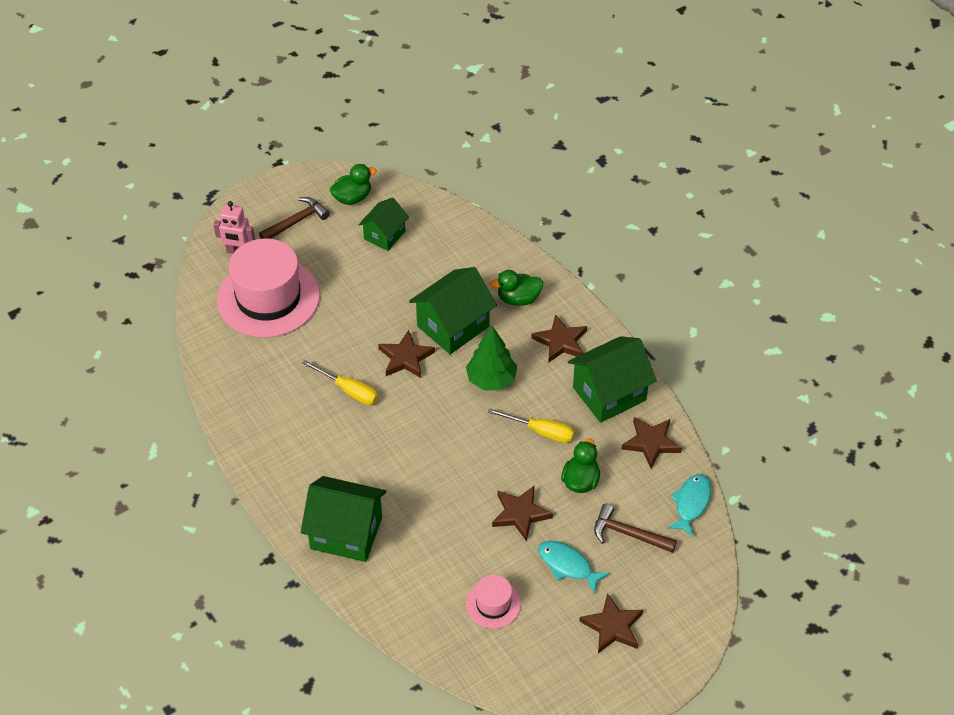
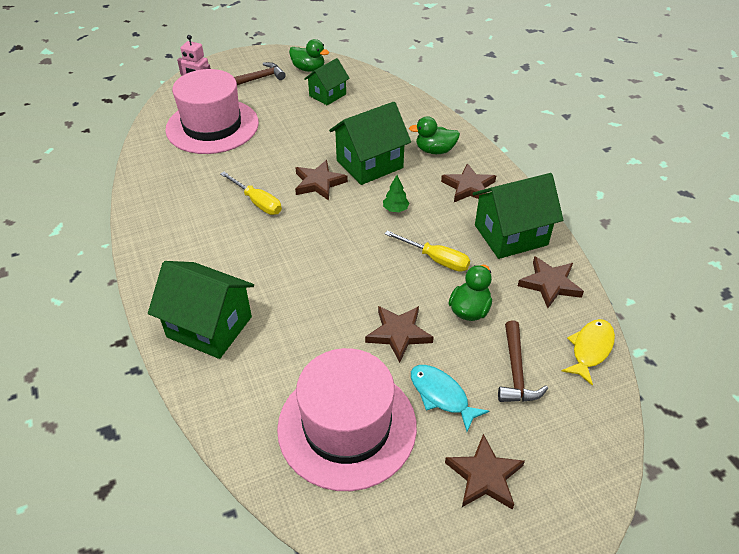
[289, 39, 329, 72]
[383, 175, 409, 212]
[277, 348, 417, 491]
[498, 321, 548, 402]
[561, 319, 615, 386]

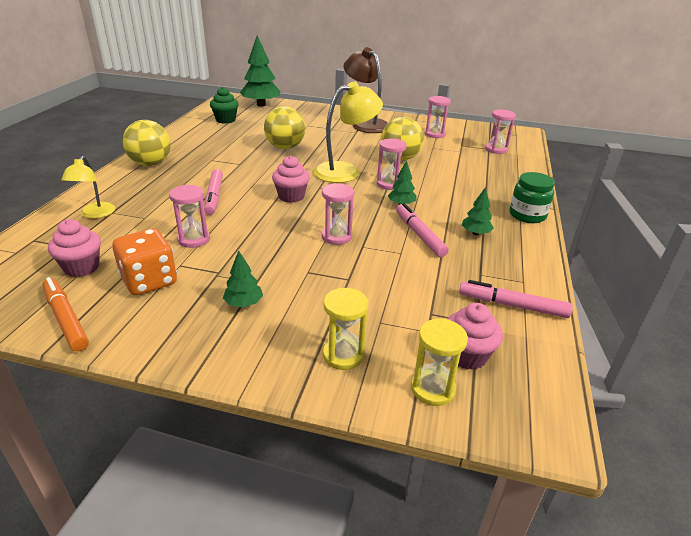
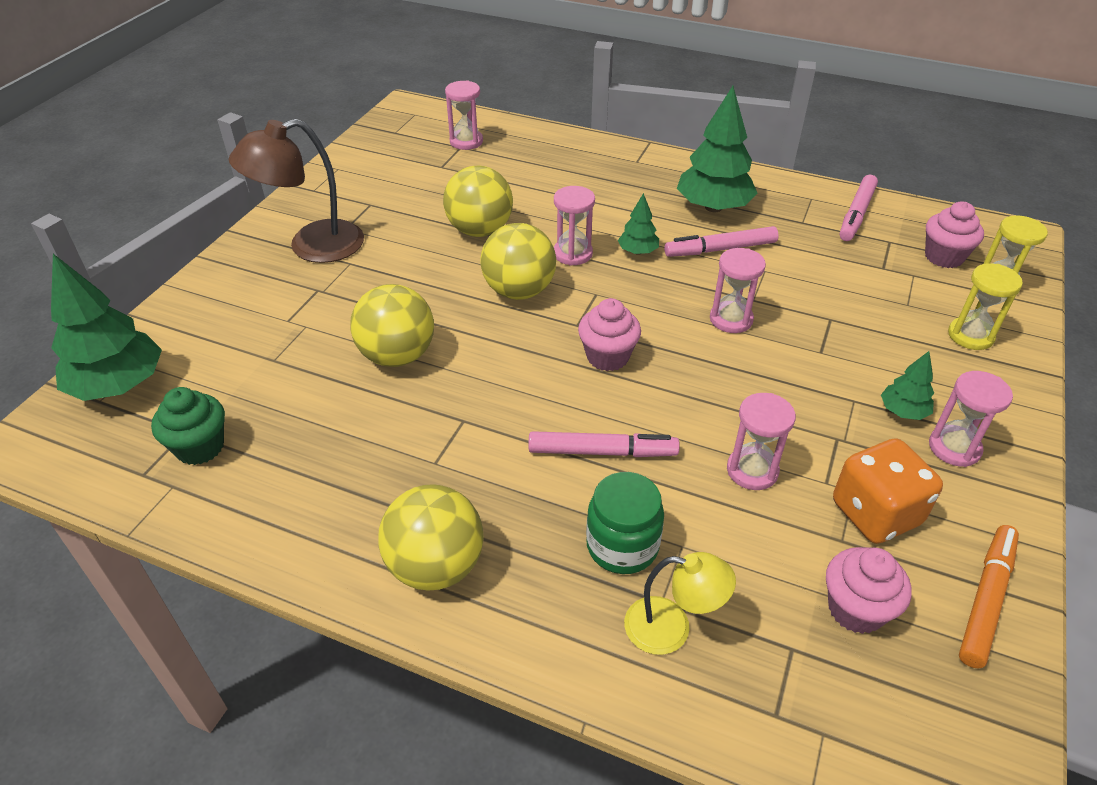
[959, 525, 1019, 669]
[481, 223, 556, 300]
[929, 371, 1013, 467]
[677, 86, 758, 212]
[586, 472, 664, 574]

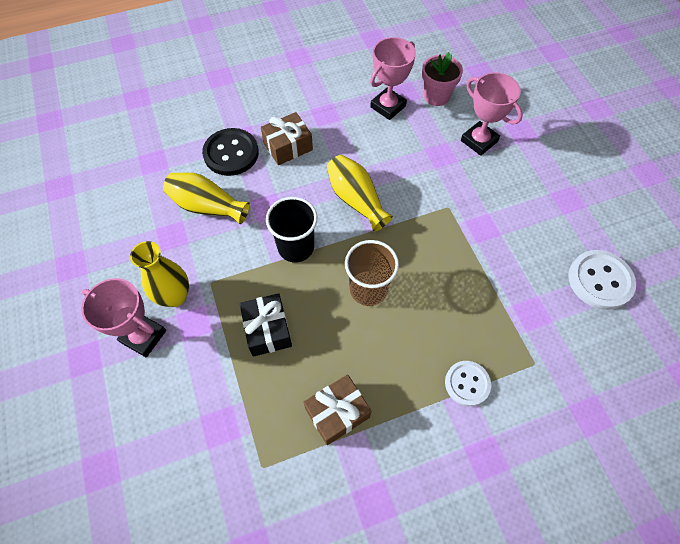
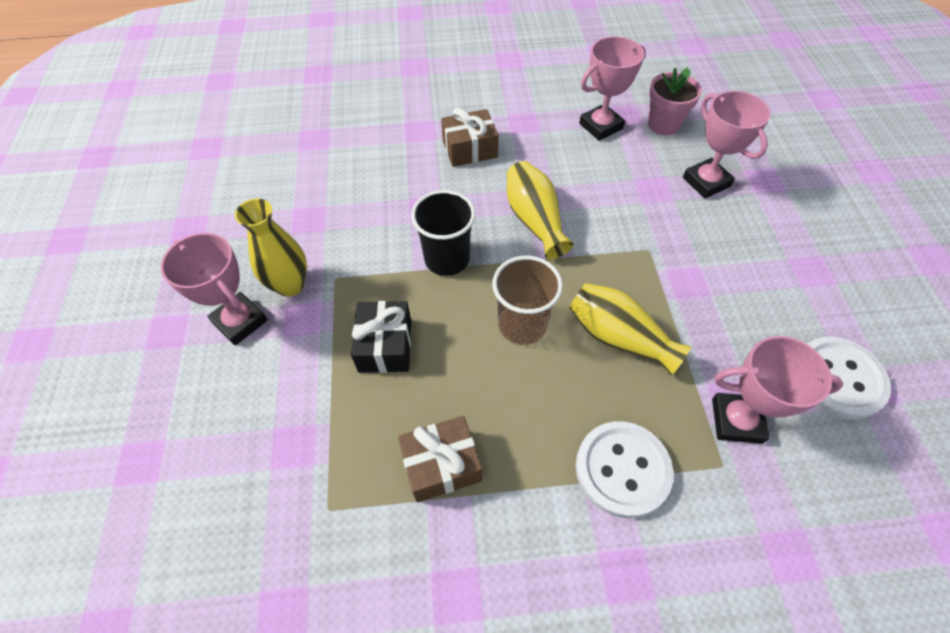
[569, 283, 691, 375]
[202, 128, 259, 176] (first image)
[576, 421, 674, 518]
[712, 336, 843, 444]

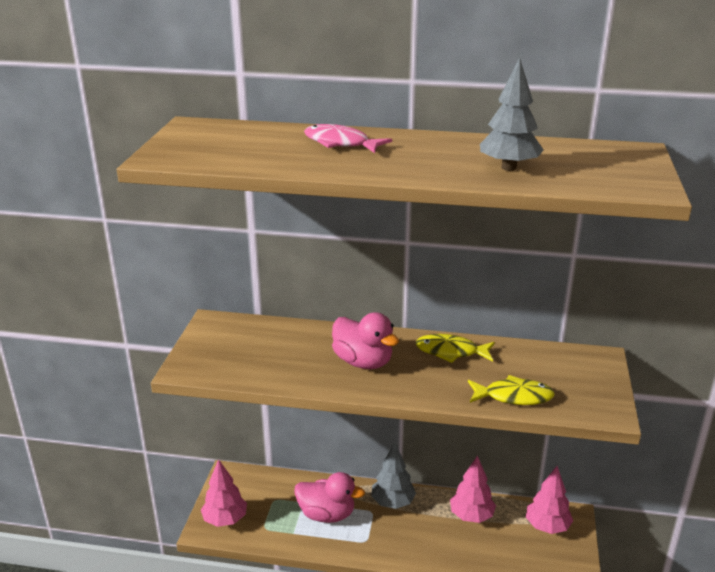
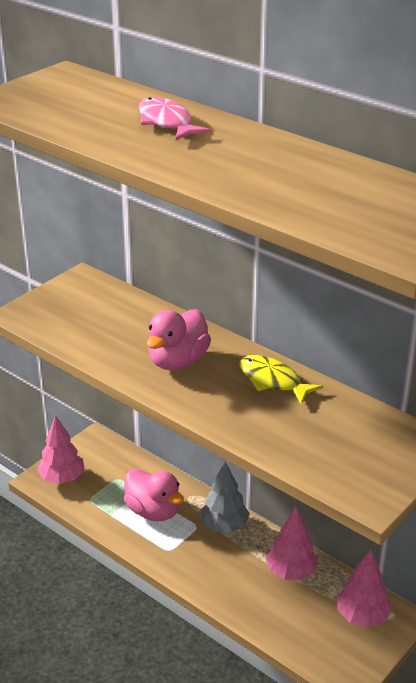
[147, 309, 211, 370]
[468, 375, 555, 405] (first image)
[480, 58, 543, 171] (first image)

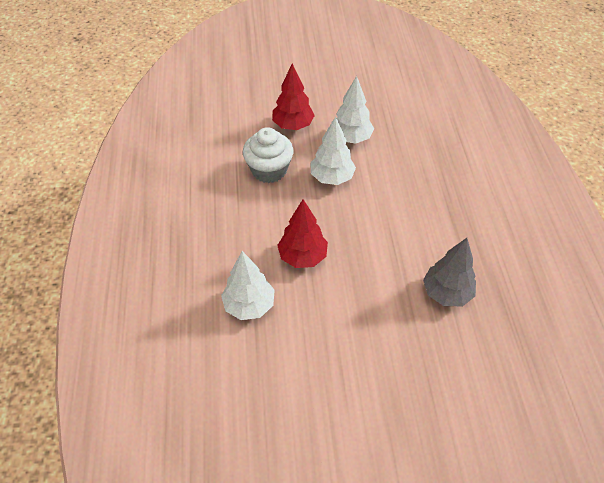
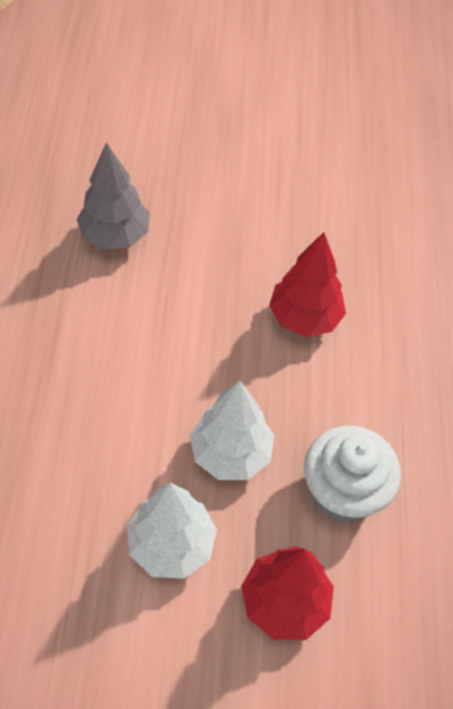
[221, 251, 275, 320] (first image)

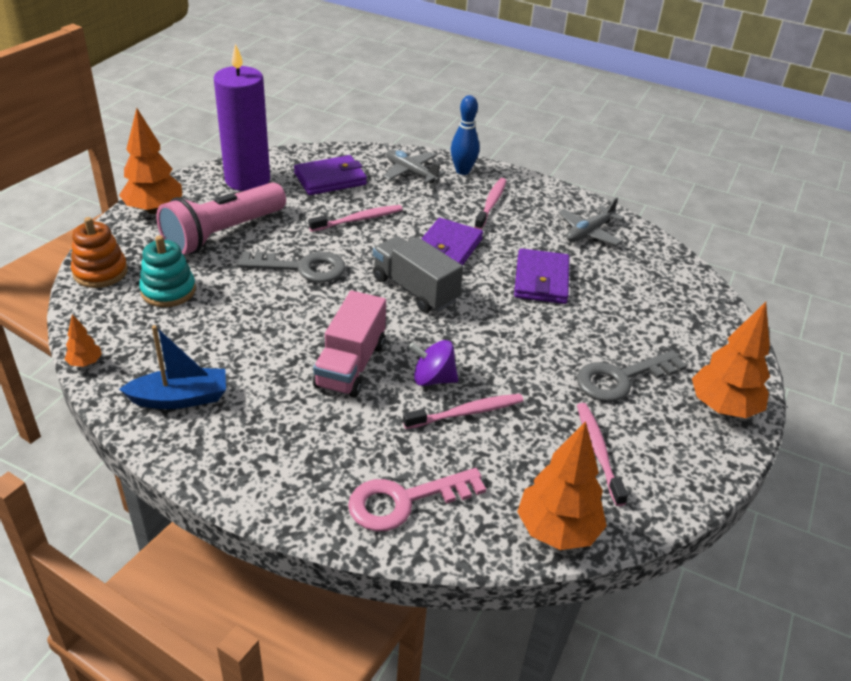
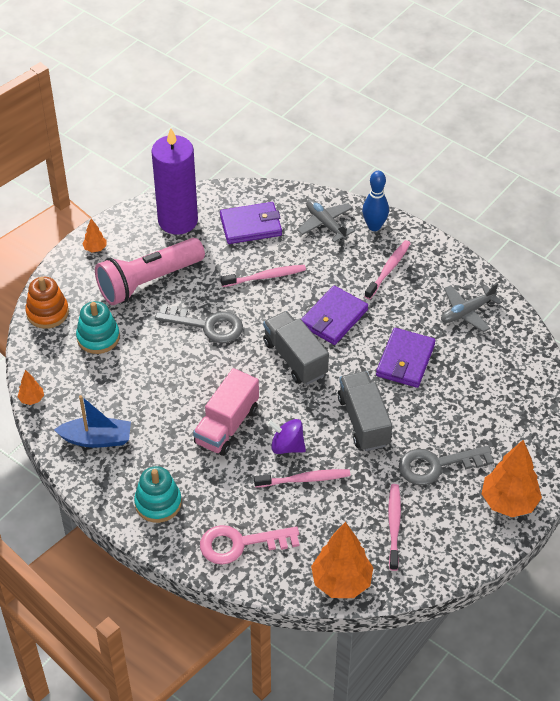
[82, 219, 107, 252]
[134, 466, 182, 523]
[338, 371, 392, 451]

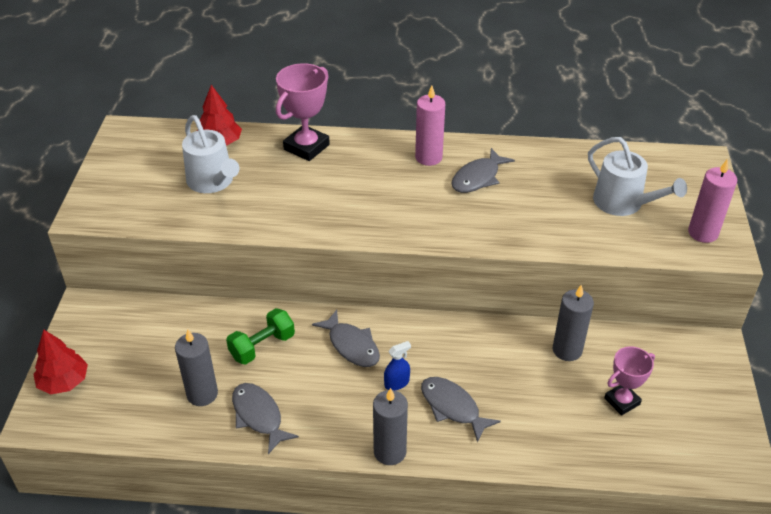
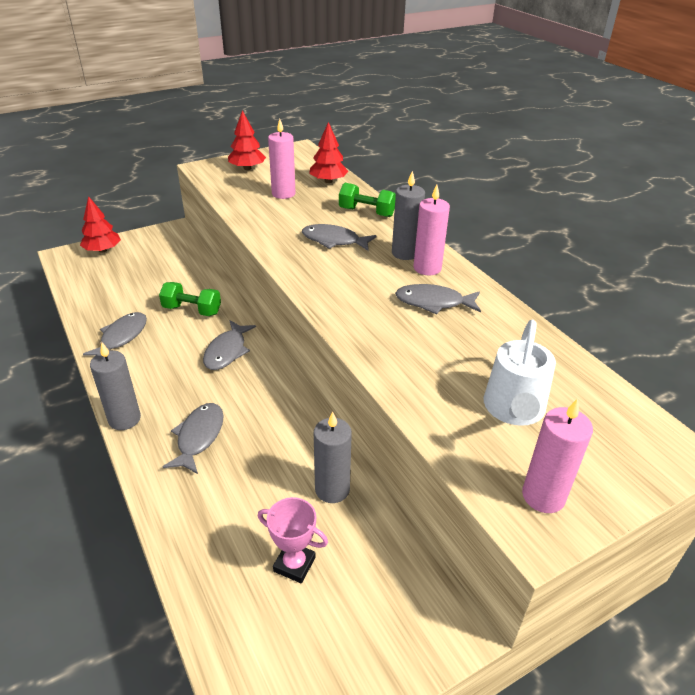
[392, 171, 425, 260]
[268, 119, 296, 199]
[339, 183, 396, 217]
[384, 341, 411, 390] (first image)
[228, 110, 266, 170]
[302, 224, 377, 251]

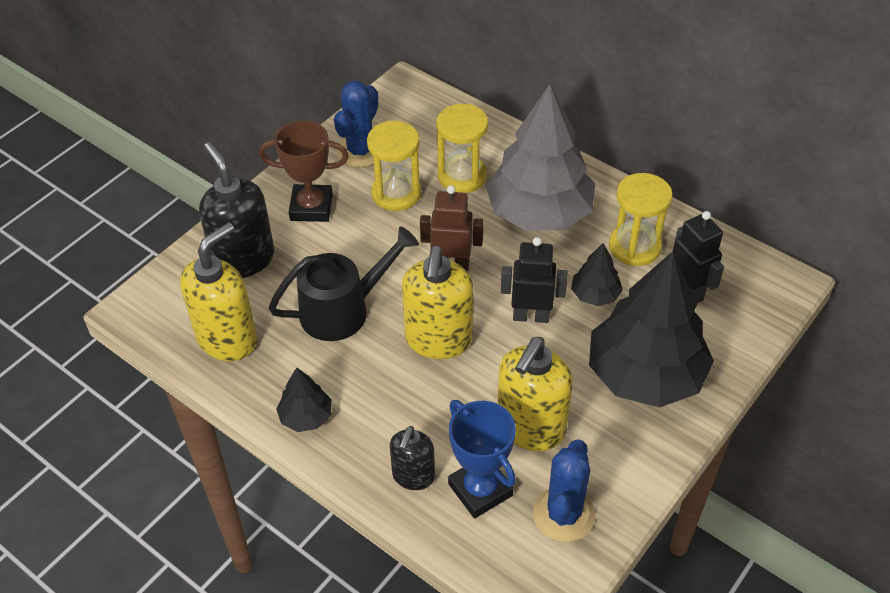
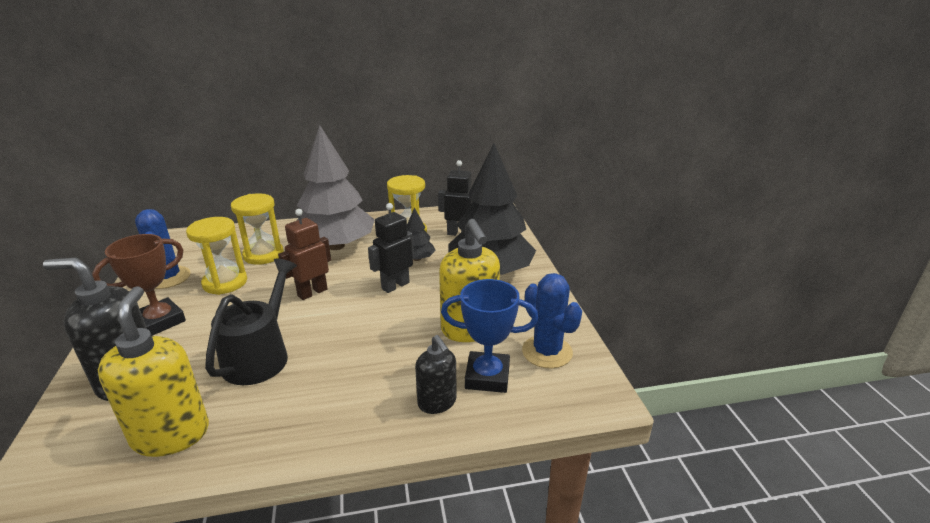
[276, 368, 332, 432] (first image)
[402, 246, 473, 359] (first image)

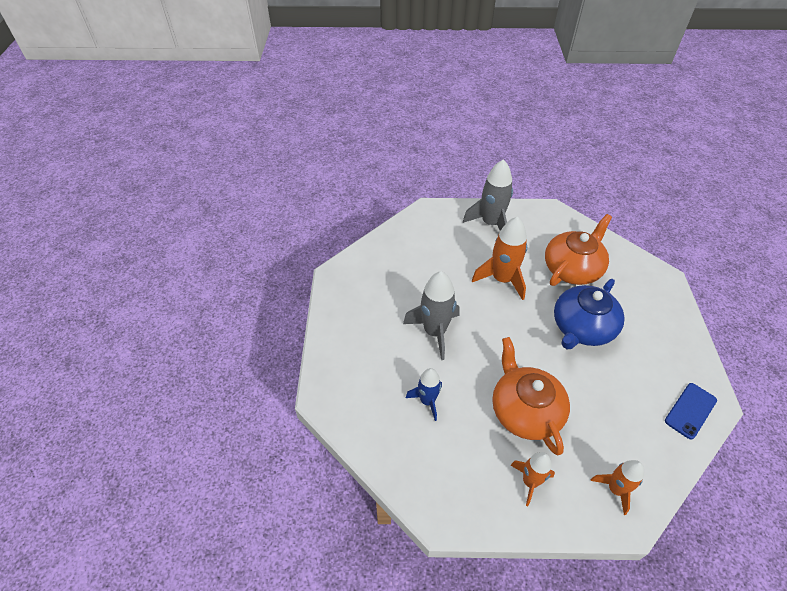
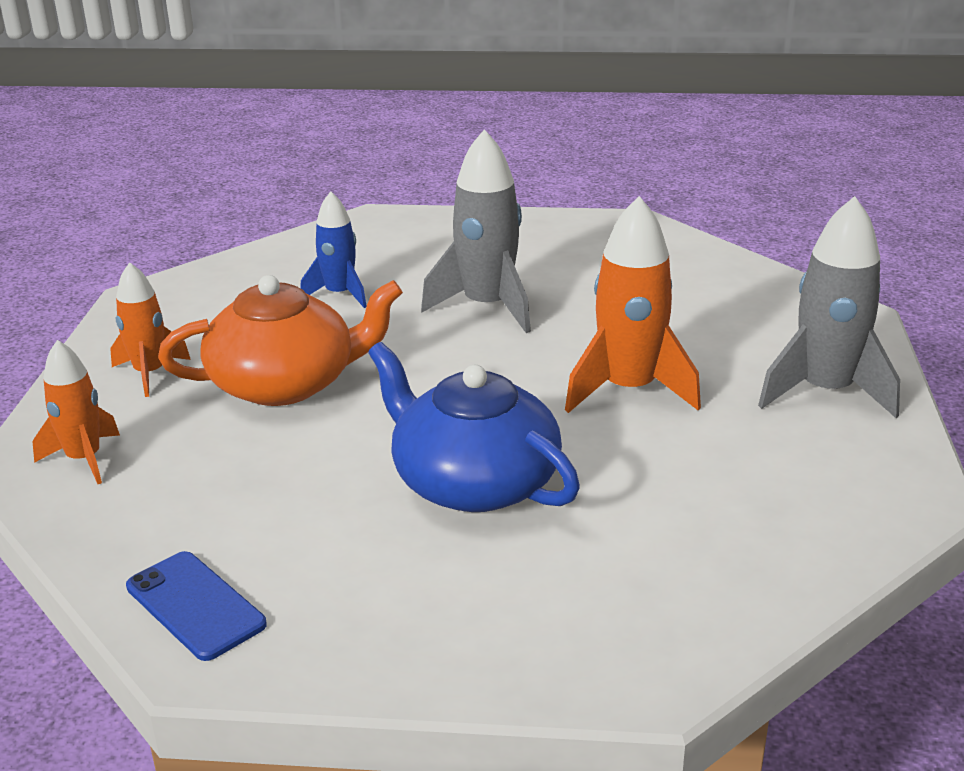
[545, 214, 612, 286] (first image)

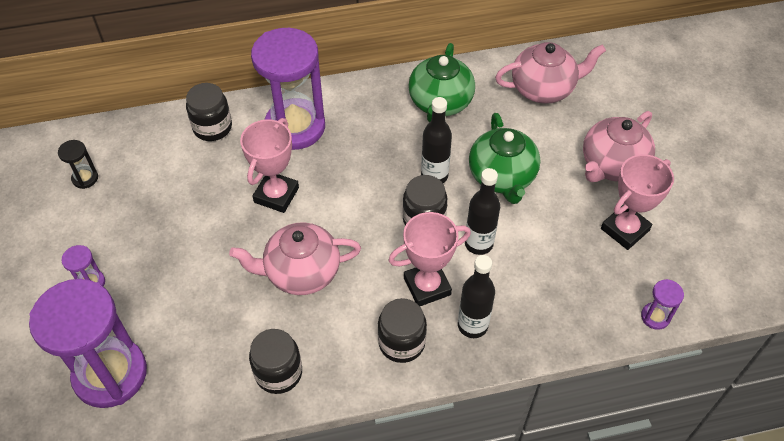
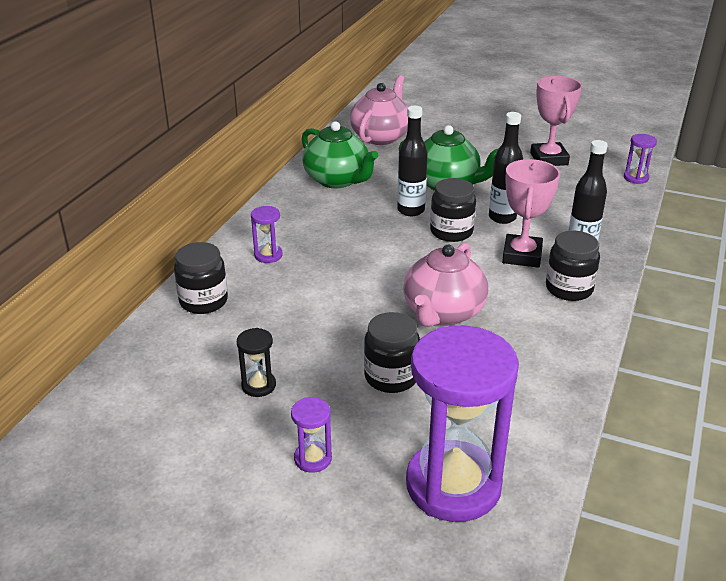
[237, 328, 276, 397]
[240, 118, 299, 213] (first image)
[364, 312, 420, 393]
[251, 206, 283, 263]
[583, 111, 655, 182] (first image)

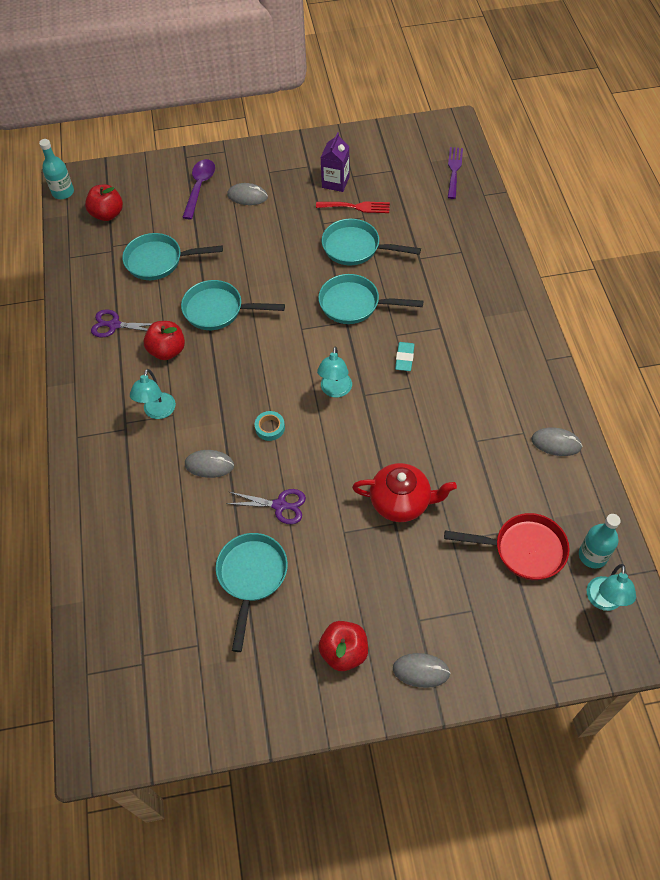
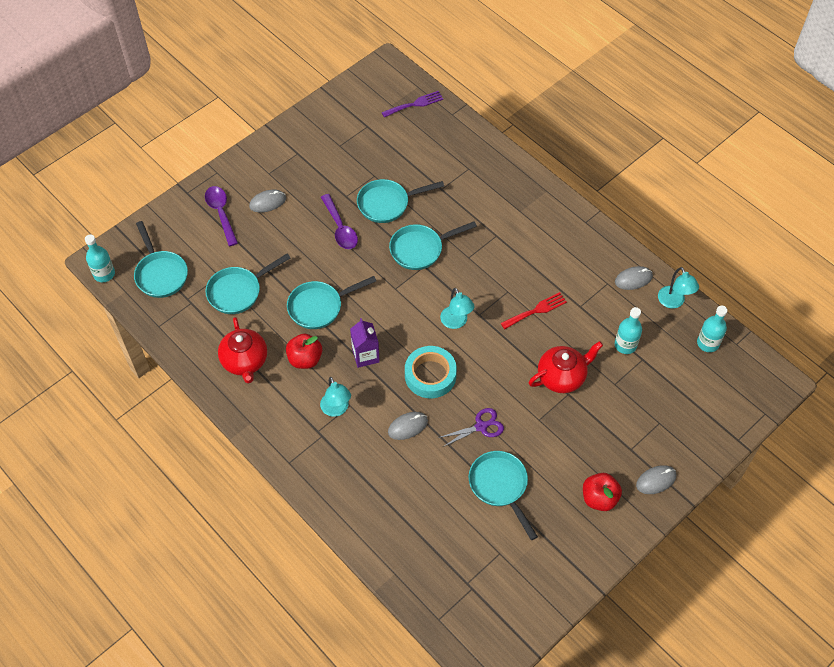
[134, 221, 188, 298]
[218, 317, 267, 383]
[405, 346, 457, 398]
[501, 292, 567, 329]
[350, 318, 380, 368]
[395, 342, 415, 371] (first image)
[444, 513, 570, 580] (first image)
[381, 91, 443, 117]
[658, 267, 699, 308]
[321, 194, 358, 249]
[615, 307, 642, 354]

